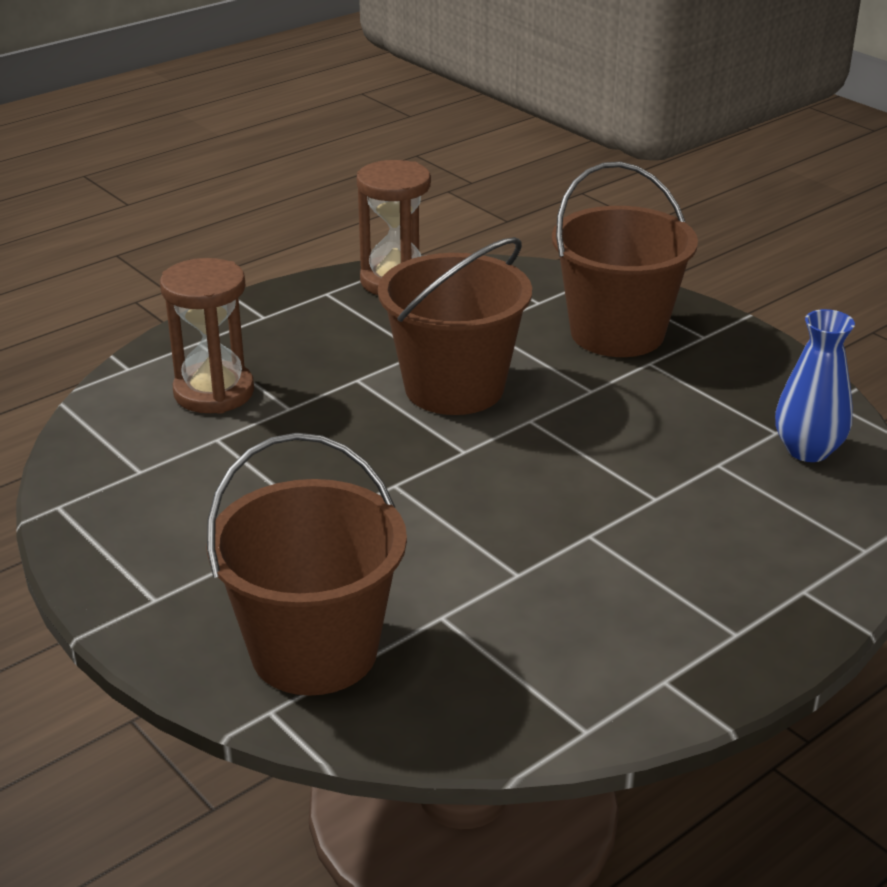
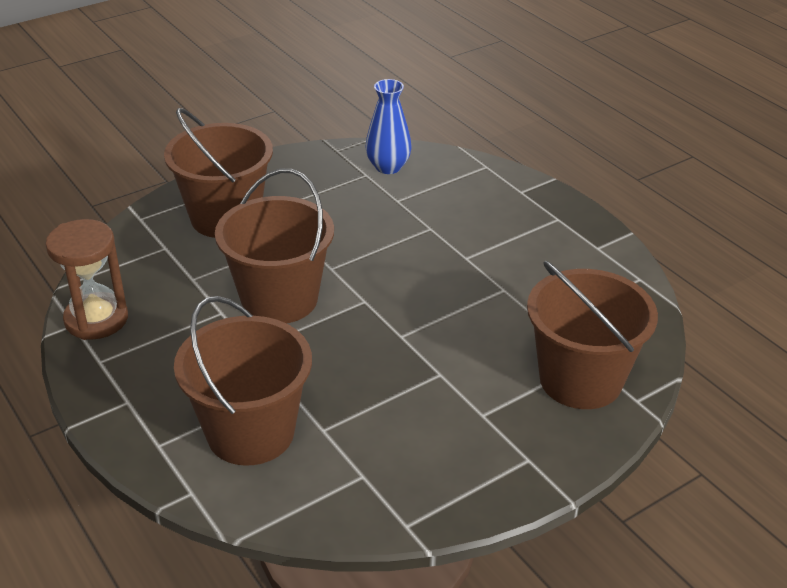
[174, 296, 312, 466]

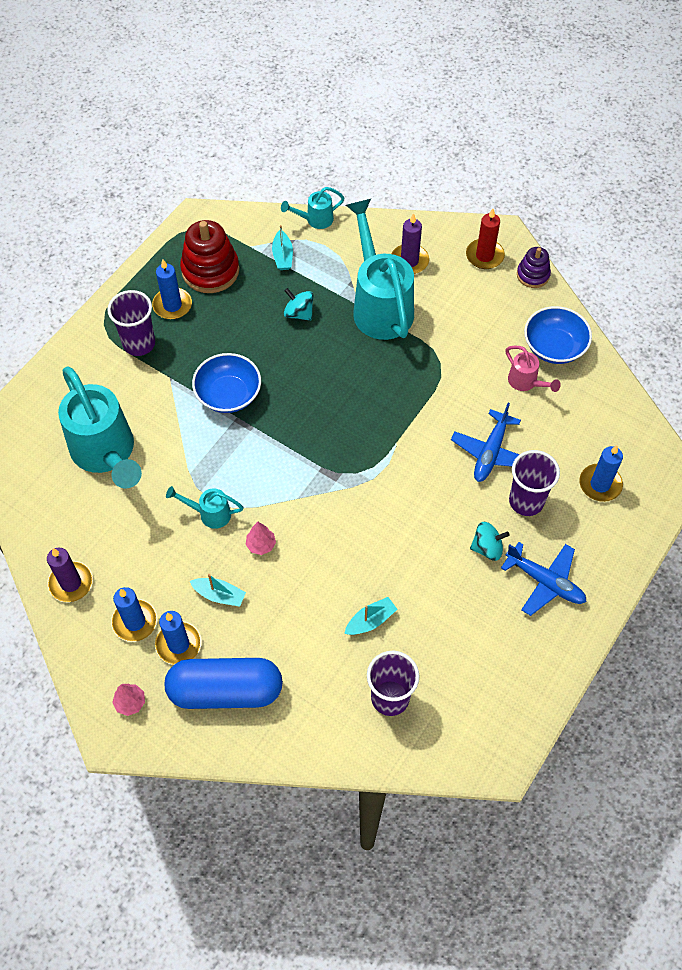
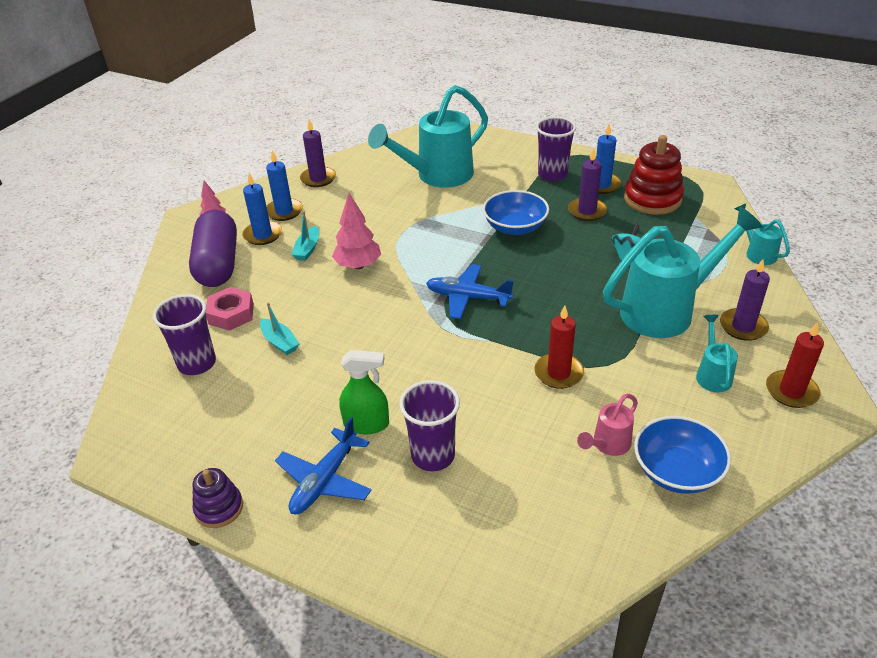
[189, 210, 237, 287]
[696, 315, 738, 392]
[332, 193, 381, 269]
[272, 225, 293, 270] (first image)
[426, 264, 514, 319]
[339, 350, 389, 435]
[192, 468, 243, 528]
[579, 445, 623, 502] (first image)
[206, 287, 254, 331]
[534, 306, 584, 389]
[568, 148, 607, 221]

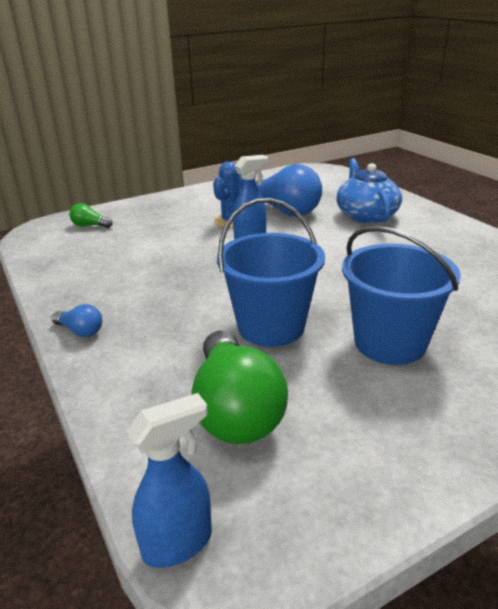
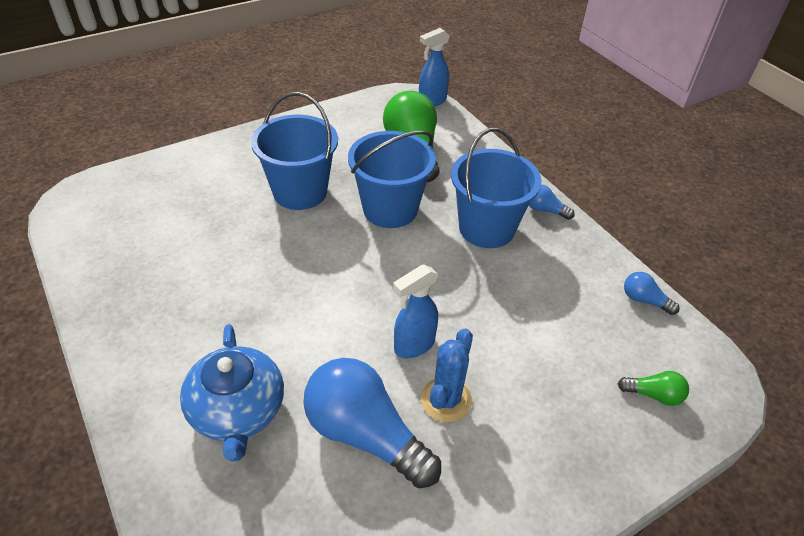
[451, 128, 542, 248]
[624, 272, 680, 315]

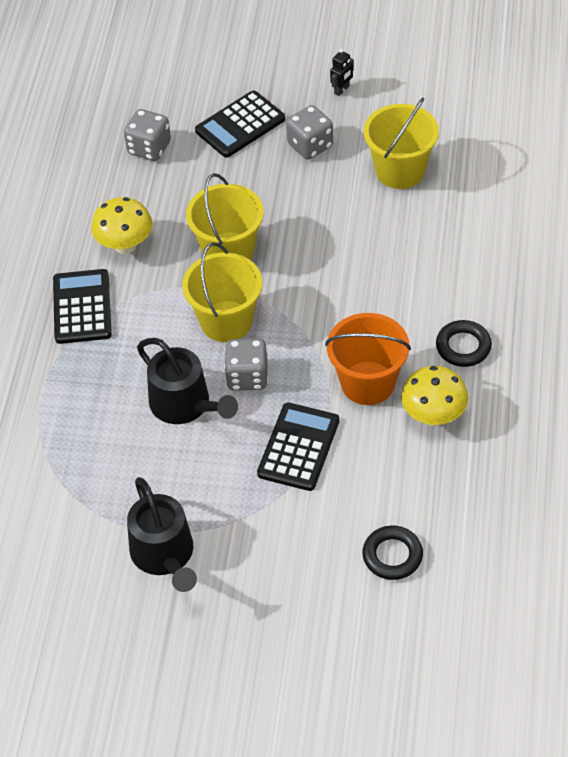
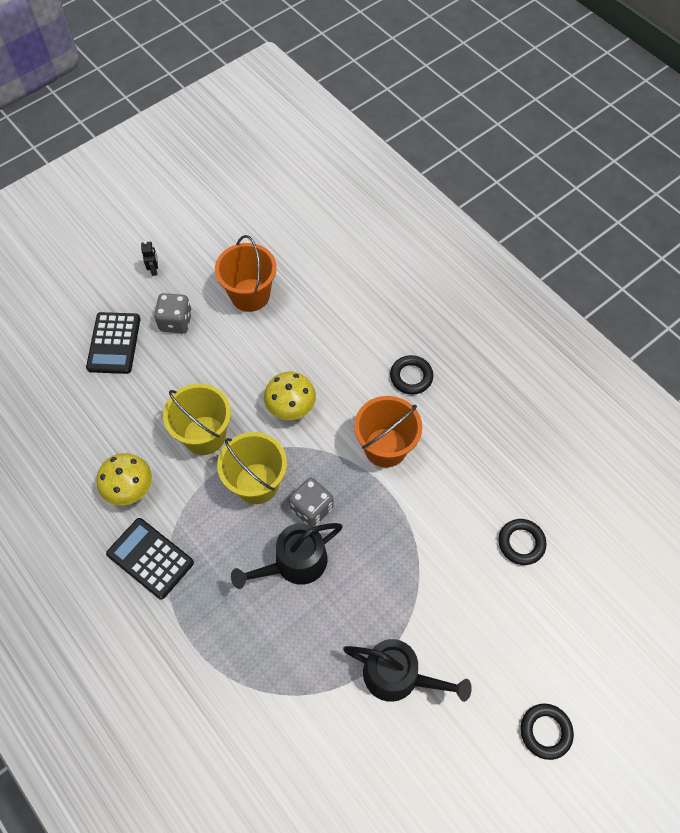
[124, 109, 171, 161] (first image)
[231, 523, 342, 589]
[257, 402, 339, 491] (first image)
[215, 235, 277, 312]
[264, 372, 316, 420]
[521, 704, 574, 760]

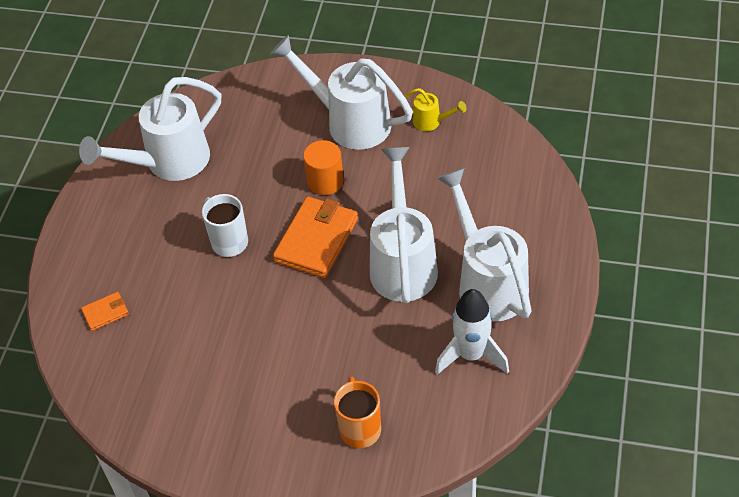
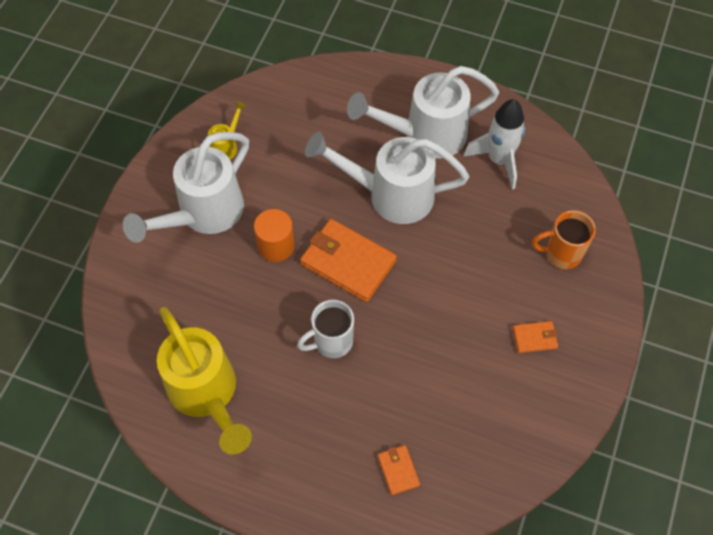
[157, 307, 252, 455]
[513, 321, 558, 353]

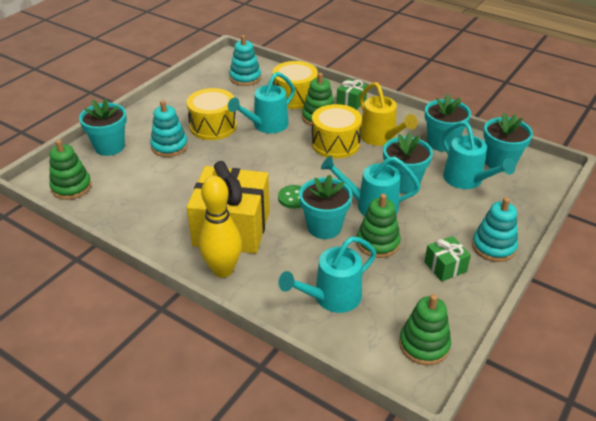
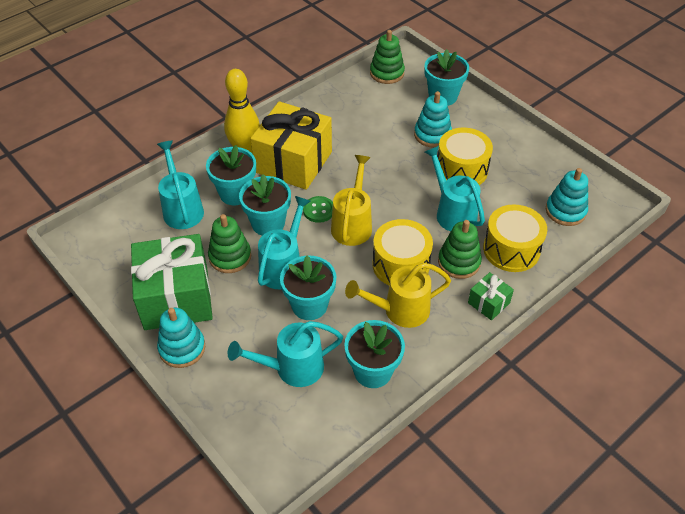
[399, 294, 451, 365] (first image)
[131, 234, 213, 330]
[206, 145, 256, 205]
[331, 155, 372, 246]

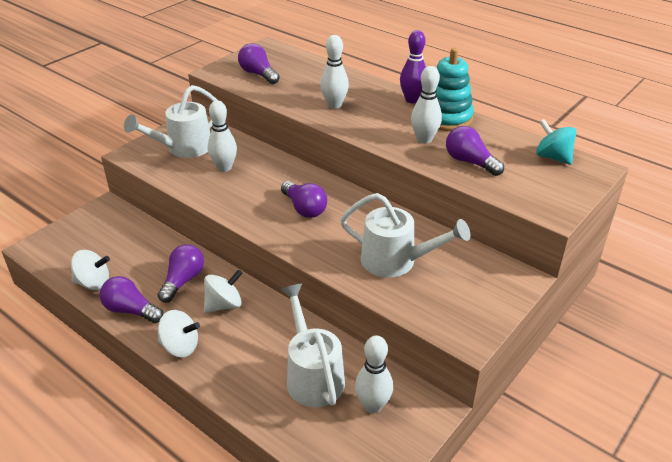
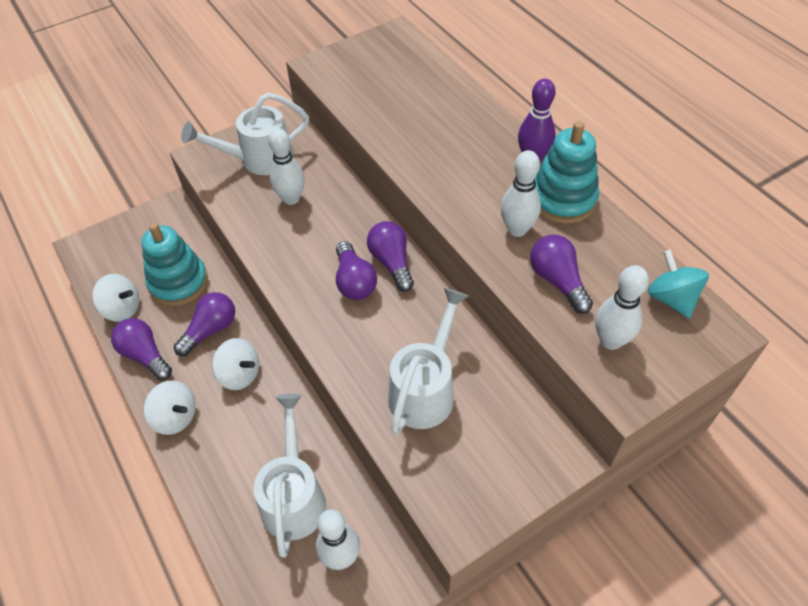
[212, 338, 259, 390]
[367, 221, 414, 292]
[595, 265, 649, 350]
[388, 288, 469, 434]
[141, 223, 208, 306]

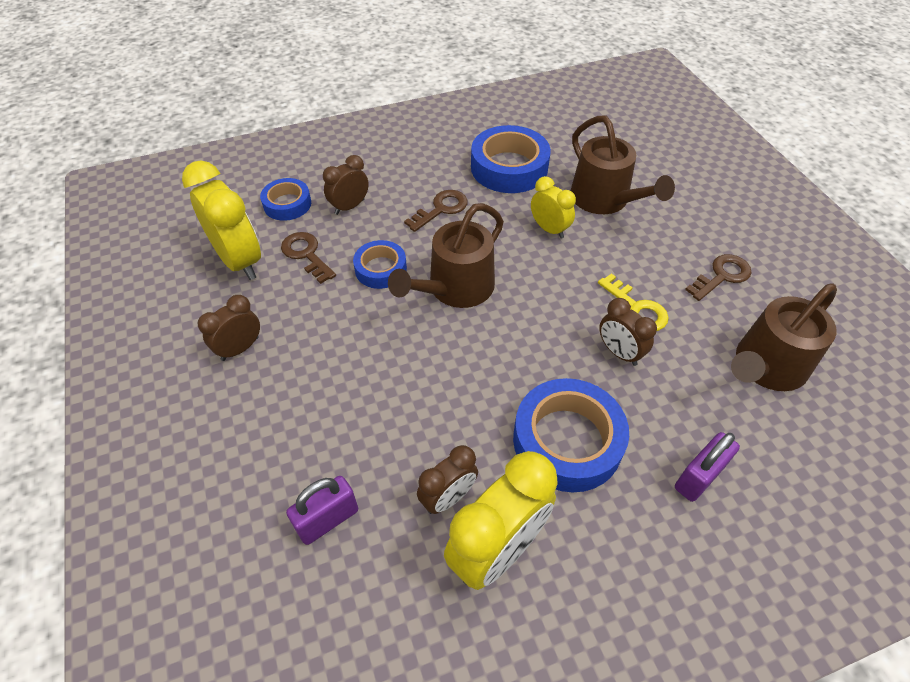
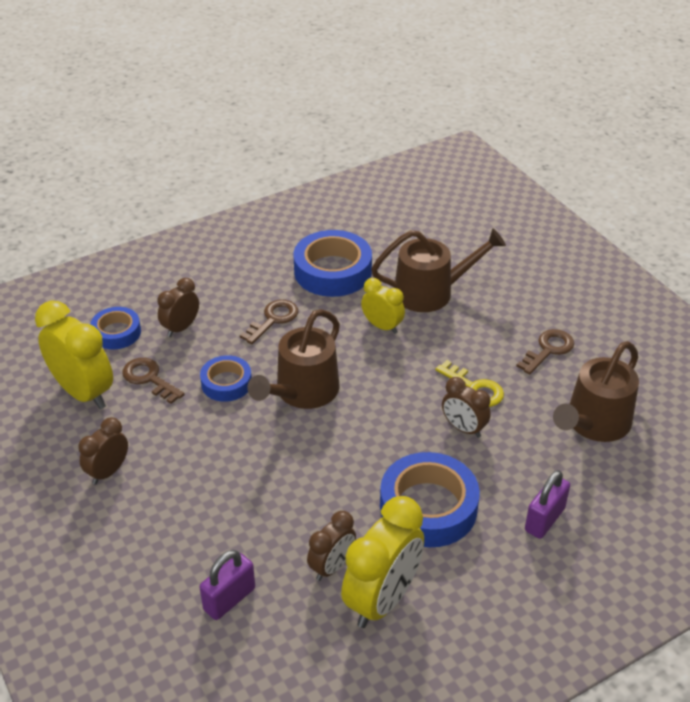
[371, 228, 506, 312]

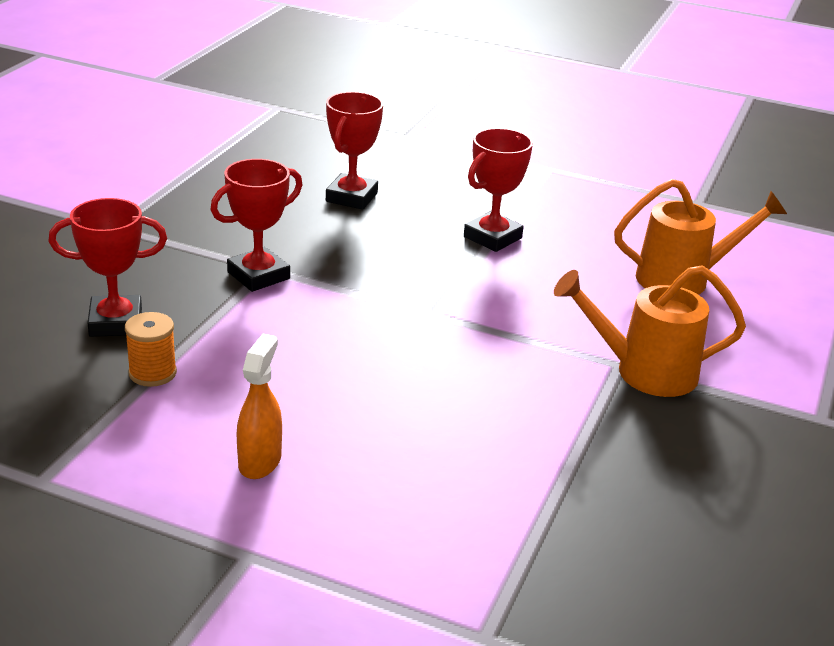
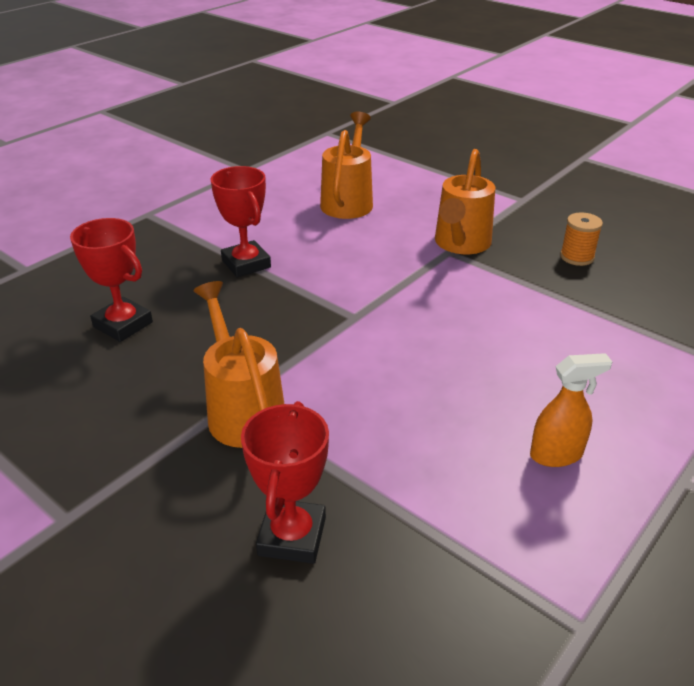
[560, 212, 603, 266]
[193, 281, 284, 448]
[530, 353, 612, 467]

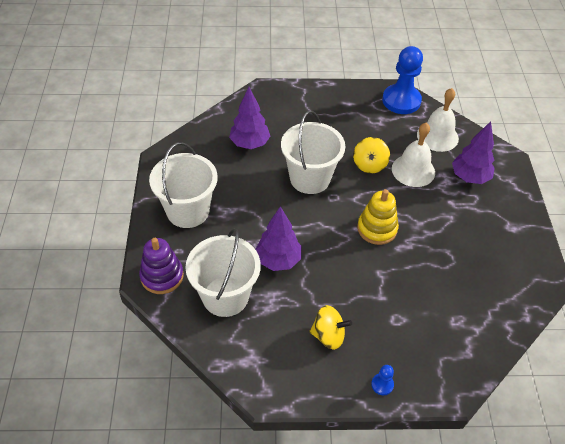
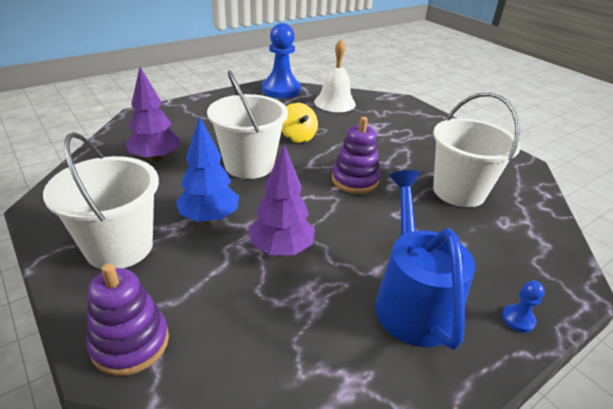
[433, 93, 521, 207]
[375, 170, 475, 350]
[332, 117, 380, 194]
[392, 123, 435, 187] (first image)
[452, 121, 495, 184] (first image)
[176, 116, 239, 223]

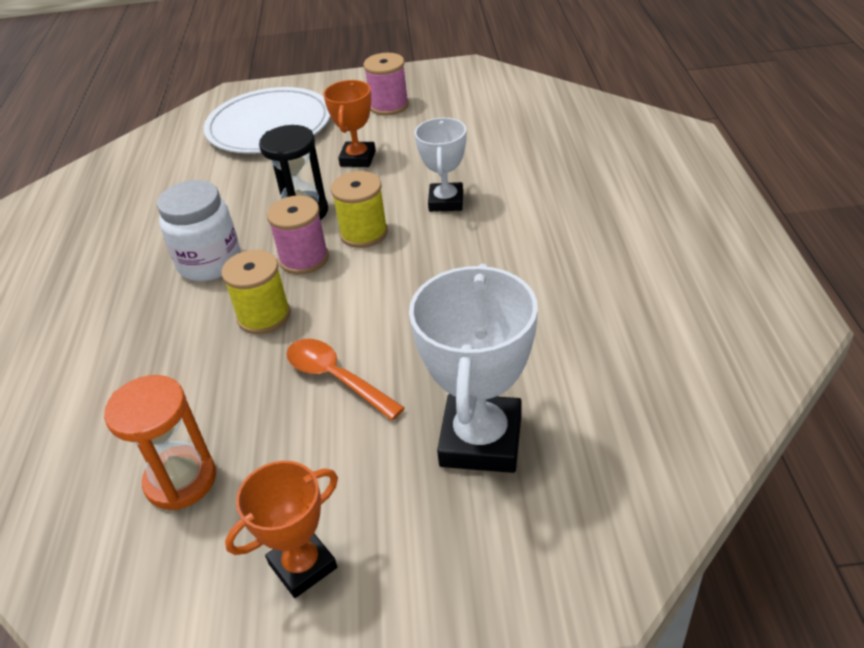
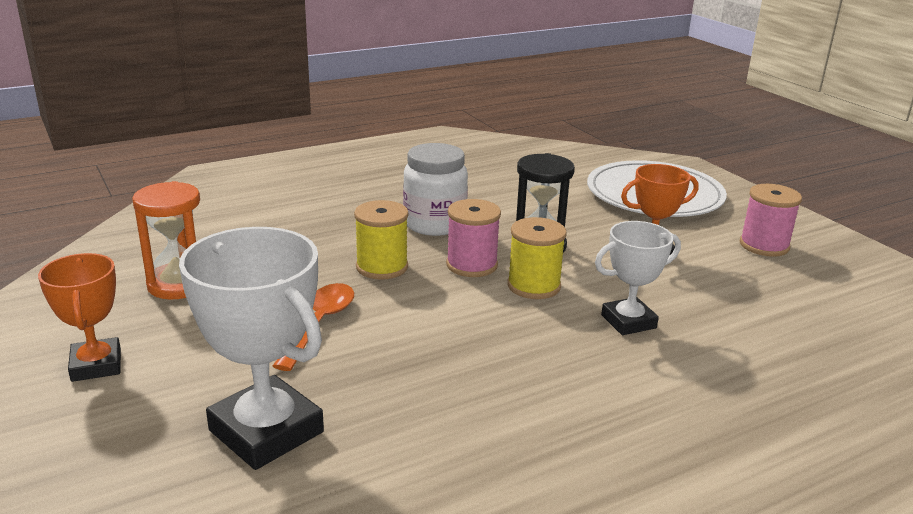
[38, 253, 121, 382]
[179, 227, 324, 470]

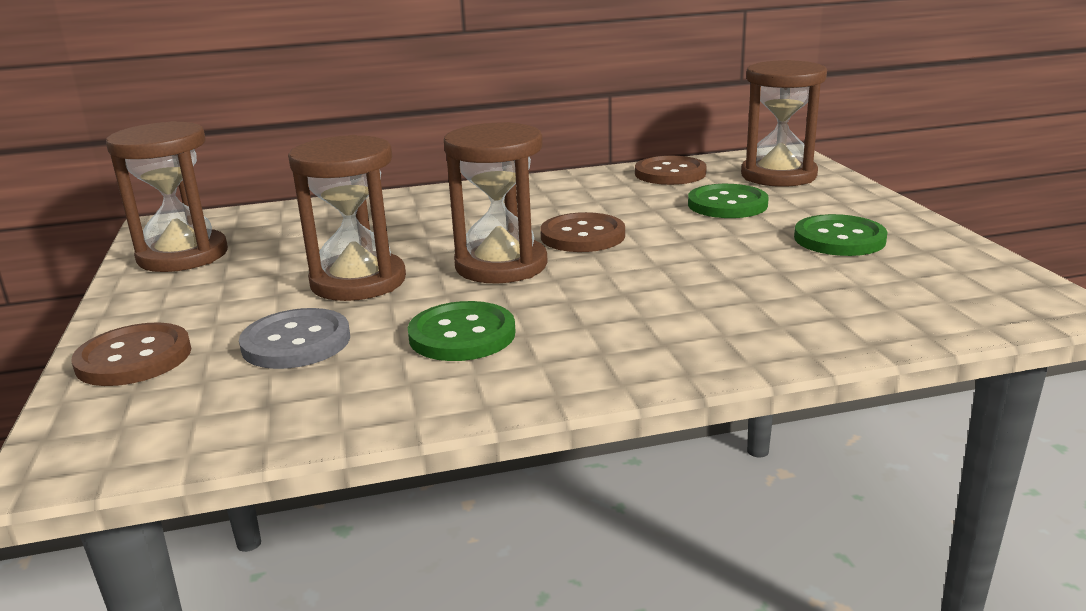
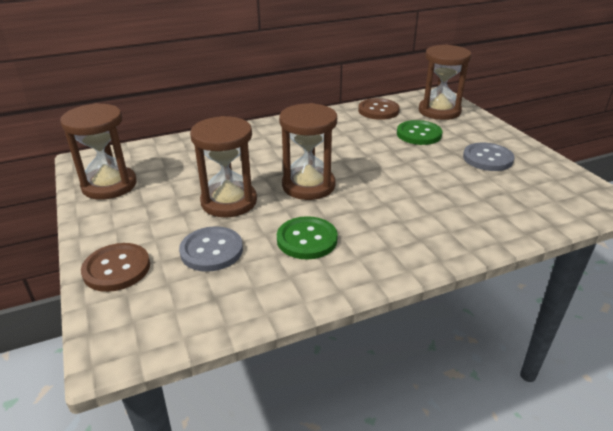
[540, 212, 625, 252] (first image)
[463, 143, 515, 171]

